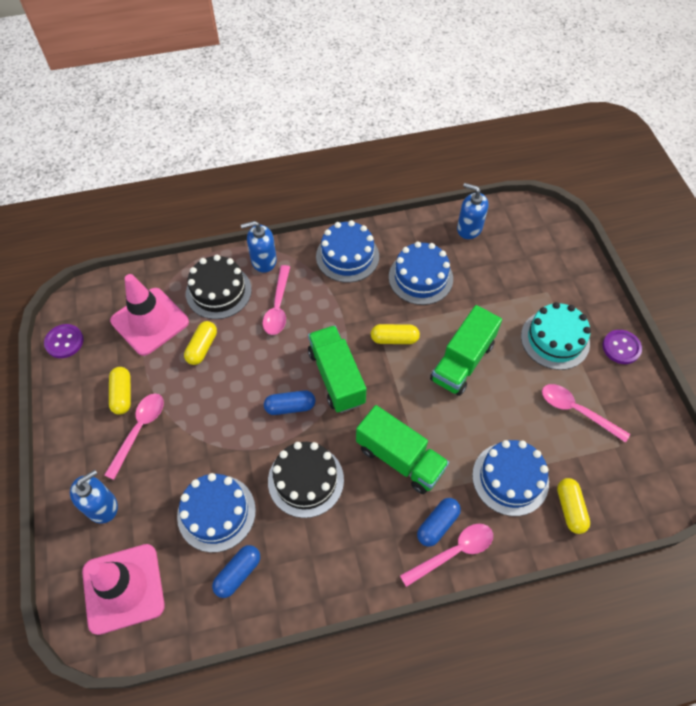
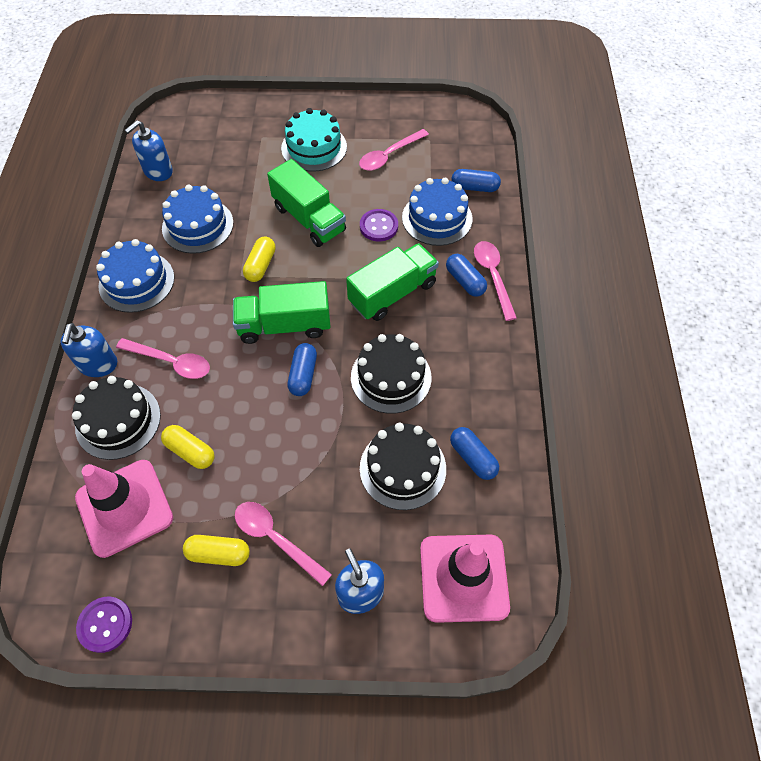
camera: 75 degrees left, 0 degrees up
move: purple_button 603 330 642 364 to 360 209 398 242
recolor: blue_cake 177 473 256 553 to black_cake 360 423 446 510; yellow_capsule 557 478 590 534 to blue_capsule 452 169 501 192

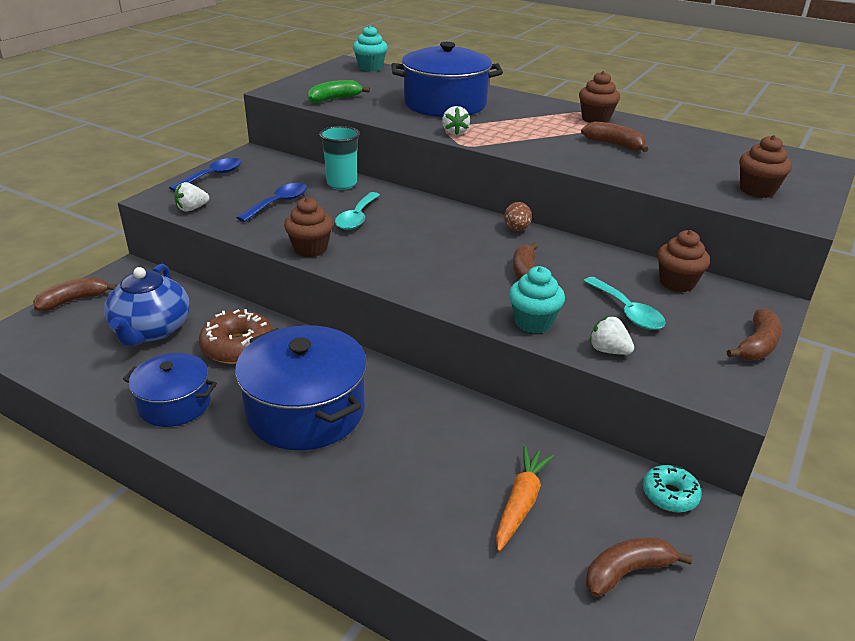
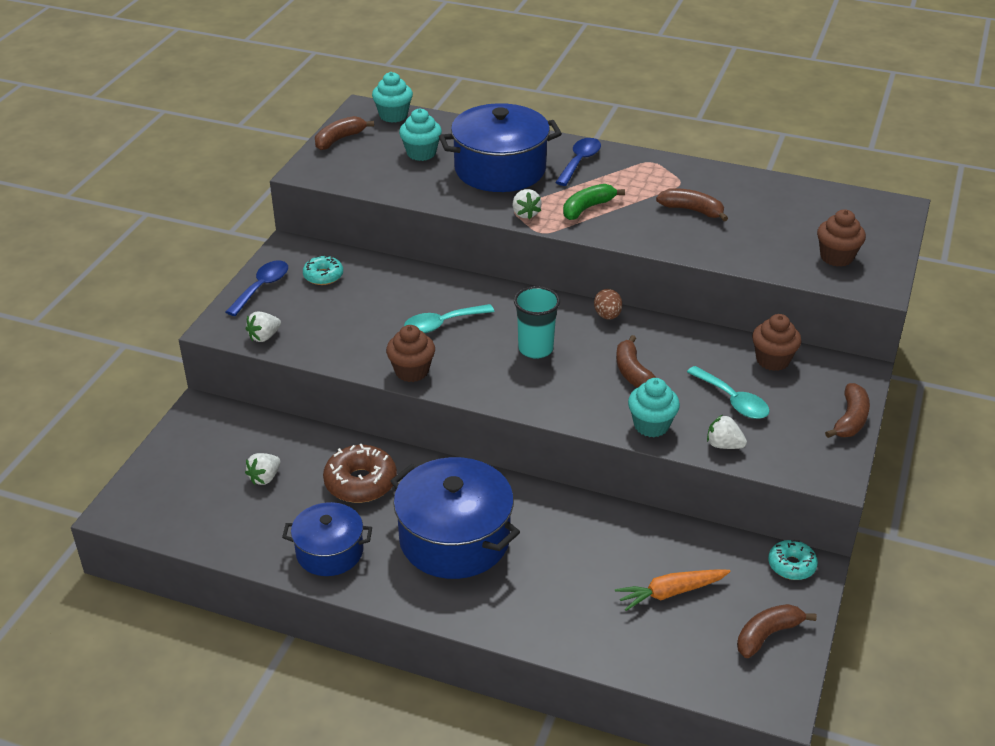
camera: 10 degrees left, 5 degrees up
delete: brown_cupcake 579 71 620 123
insert: turquoise_cupcake 399 108 442 161; turquoise_donut 303 255 343 285
move: green_banana 307 80 370 103 to 563 184 625 220; turquoise_cup 319 126 360 190 to 514 286 560 359; blue_spoon 236 183 307 222 to 555 138 601 186; brown_banana 33 277 117 311 to 315 116 374 150
replace: blue_teapot 104 264 190 346 to white_strawberry 245 453 280 485
rotate: turquoise_spoon 335 192 380 230 = 404 304 495 333 60 degrees clockwise; orange_carrot 496 446 554 552 = 615 569 731 611 120 degrees counterclockwise

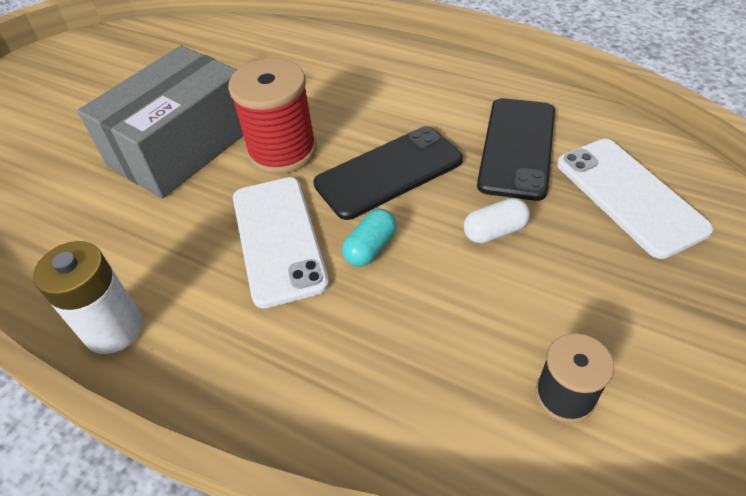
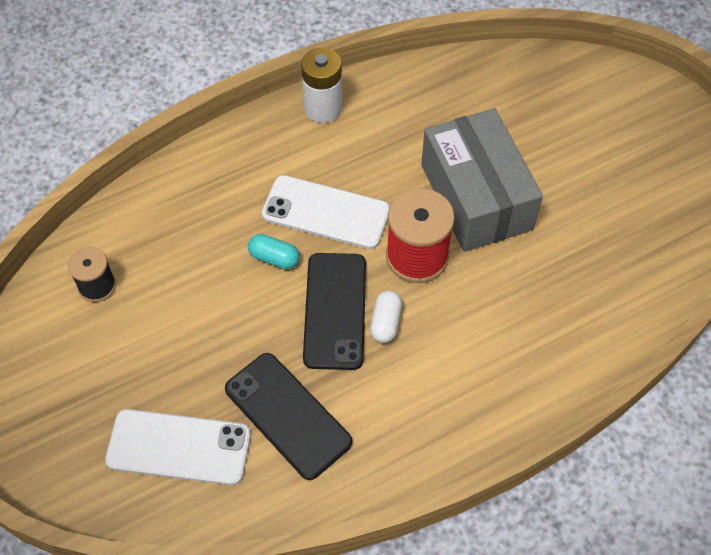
camera: 120 degrees right, 10 degrees up
move: white_capsule 464 198 530 243 to 370 290 402 343
rotate: turquoise_capsule 342 209 397 267 = 248 234 300 269 45 degrees counterclockwise

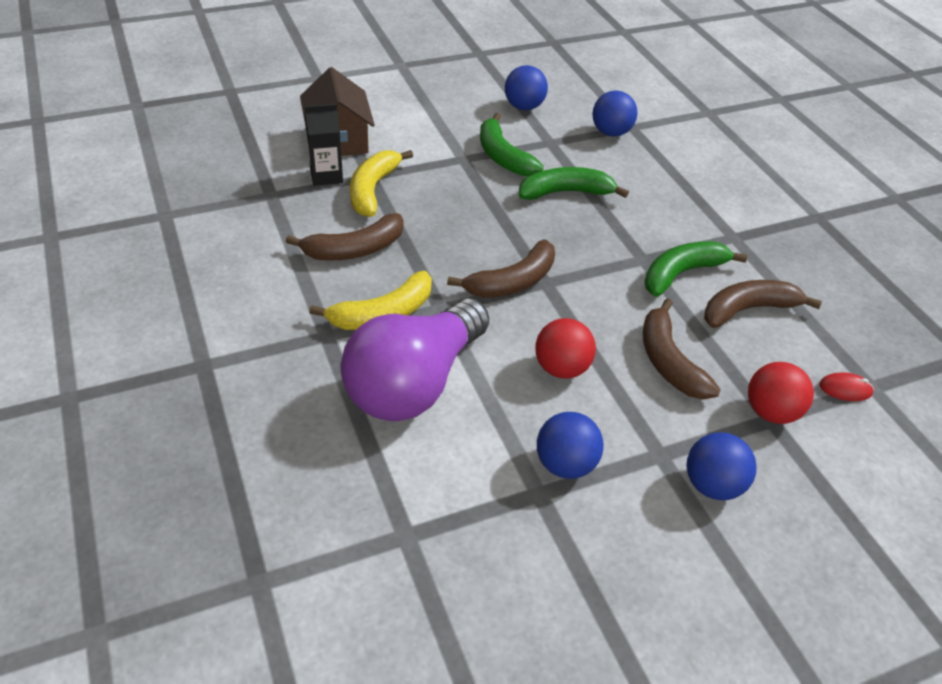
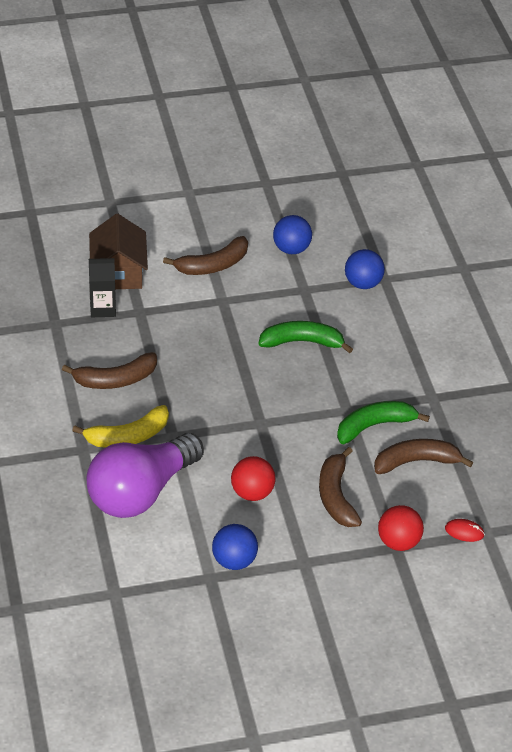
camera: 10 degrees right, 0 degrees up
delete: green_banana 480 113 544 176; yellow_banana 350 150 413 217; blue_ball 686 432 757 500
move: brown_banana 447 239 555 298 to 163 236 248 275

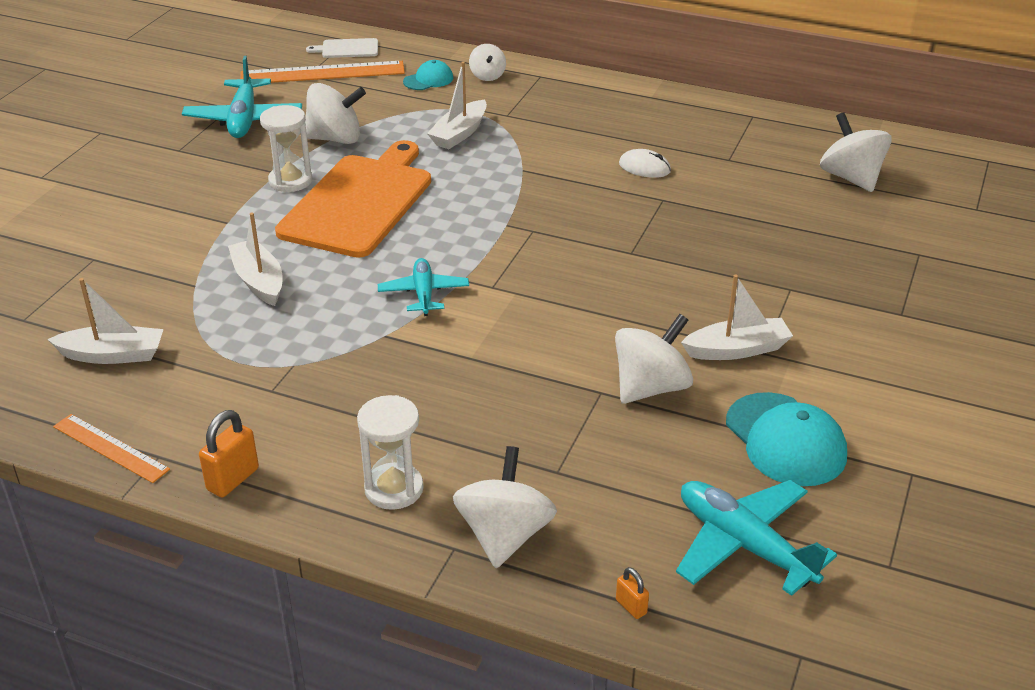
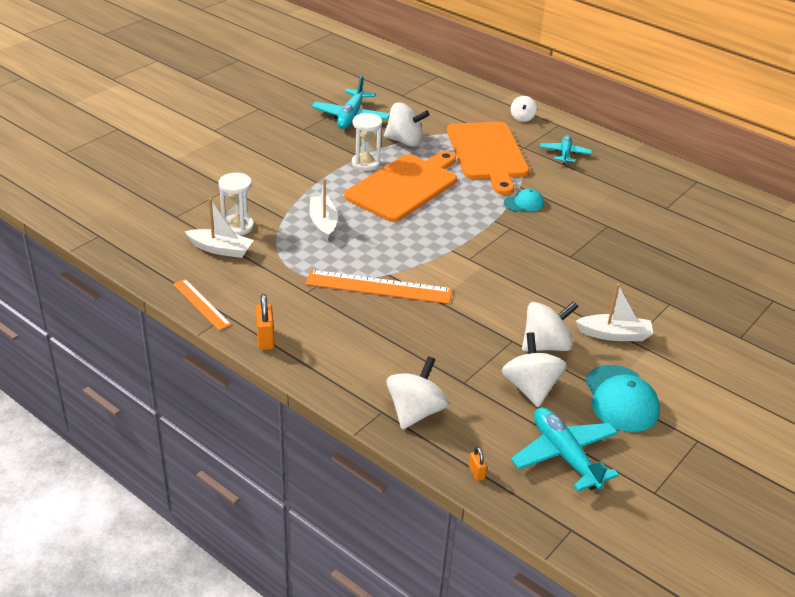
camera: 15 degrees right, 0 degrees up
delete: white_cutting_board 306 38 378 58; white_mouse 619 149 671 178
move: turquoise_cap 403 60 453 90 to 504 189 544 212; orange_ruler 240 61 405 83 to 306 270 452 304; white_spinning_top 820 113 892 192 to 502 332 567 407; turquoise_plane 378 258 469 316 to 540 135 592 165; white_hourglass 357 395 423 510 to 219 173 254 235
replace: white_boat 427 62 487 149 to orange_cutting_board 447 122 529 195
rotate: orange_padlock 199 410 259 497 = 256 294 275 350 60 degrees counterclockwise

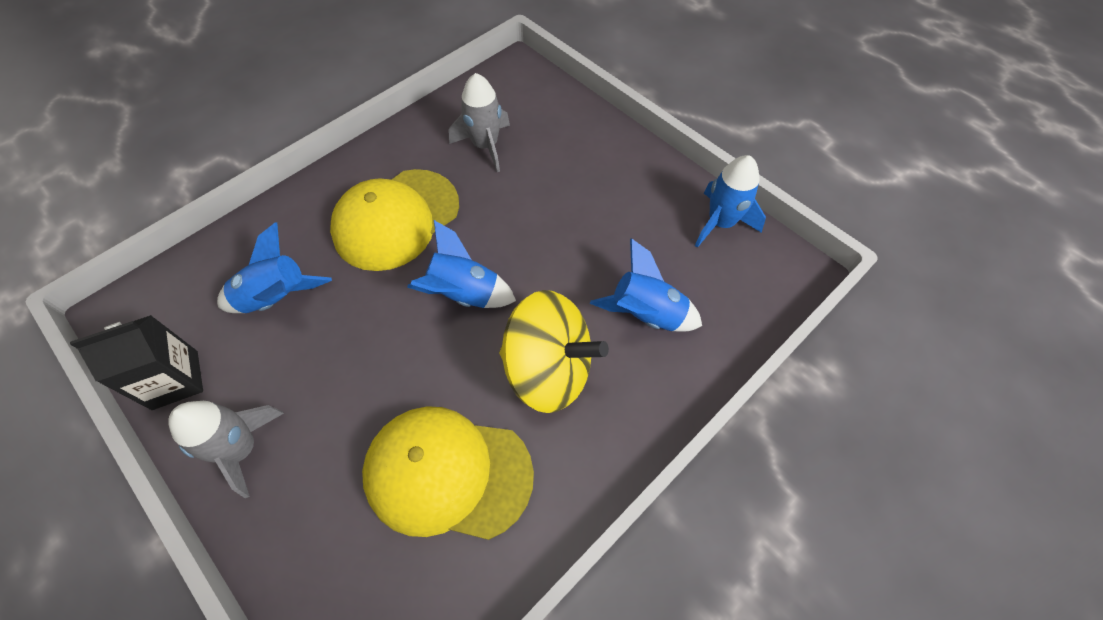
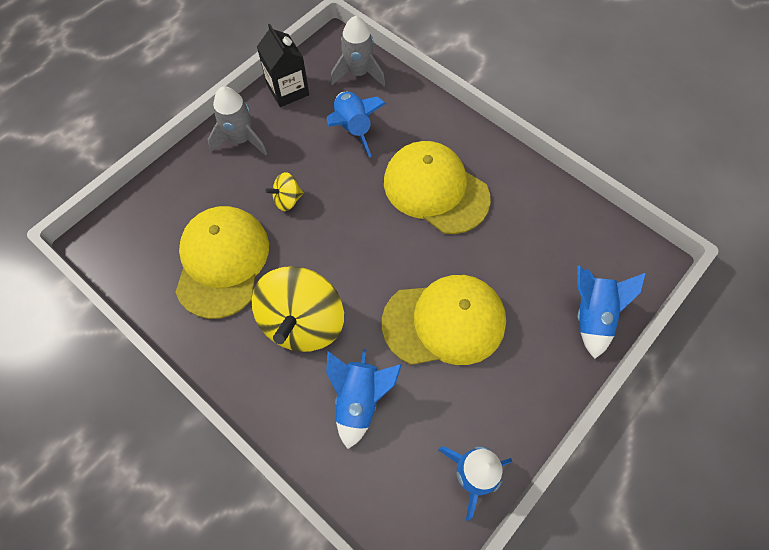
camera: 85 degrees right, 5 degrees up
insert: yellow_spinning_top 265 172 304 211; yellow_cap 382 275 506 365
move: grey_rocket 449 73 510 172 to 331 16 385 87; blue_rocket 407 220 516 308 to 577 266 646 359

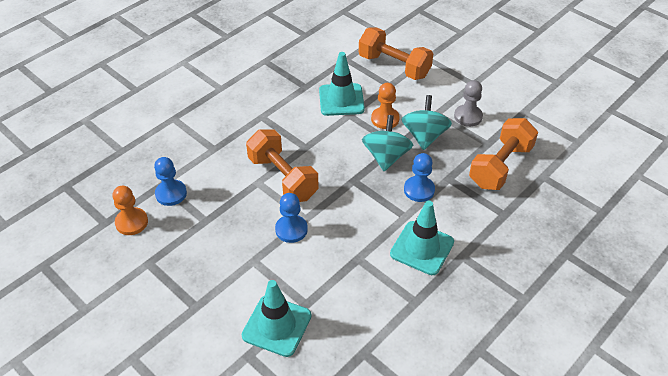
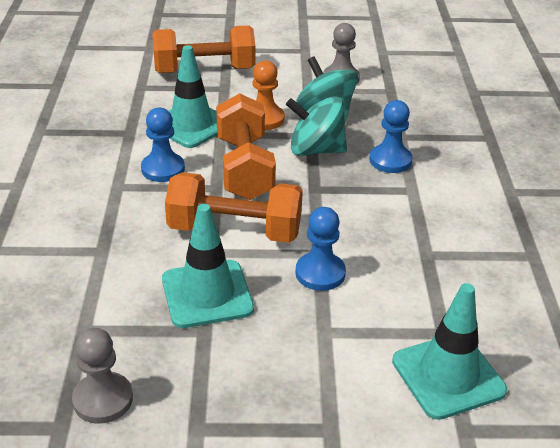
camera: 45 degrees left, 10 degrees down
move: orange_dumbbell 469 118 538 190 to 216 93 276 200; blue_pawn 154 157 187 206 to 141 107 185 182; turquoise_traffic_cone 390 200 454 275 to 162 204 254 328
recolor: orange_pawn 113 186 148 235 to grey_pawn 72 328 133 424
rotate: turquoise_spinning_top 362 115 413 171 = 286 96 347 156 45 degrees counterclockwise

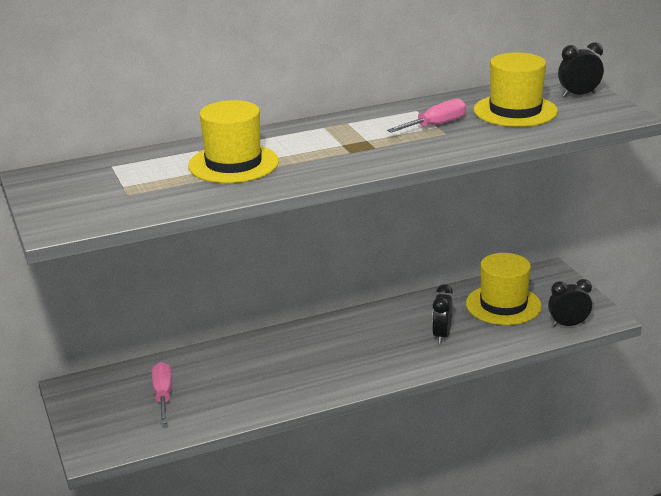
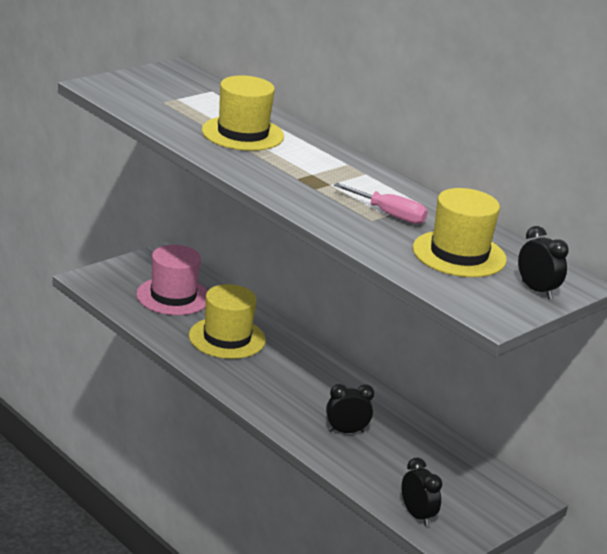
camera: 65 degrees right, 0 degrees up
move: yellow_hat 466 253 542 325 to 189 284 266 359
replace: pink_screwdriver 152 362 172 424 to pink_hat 136 245 208 315

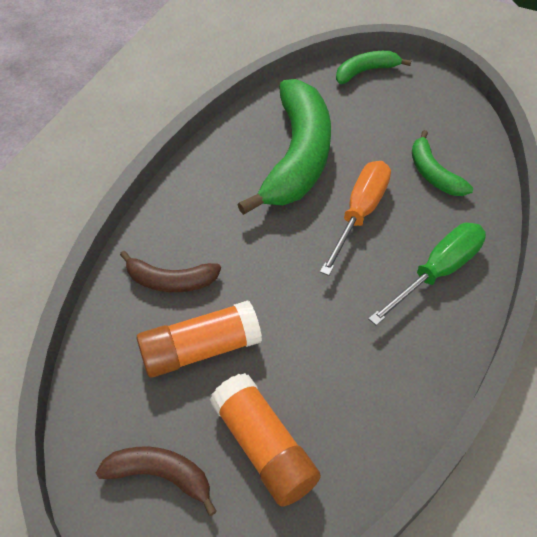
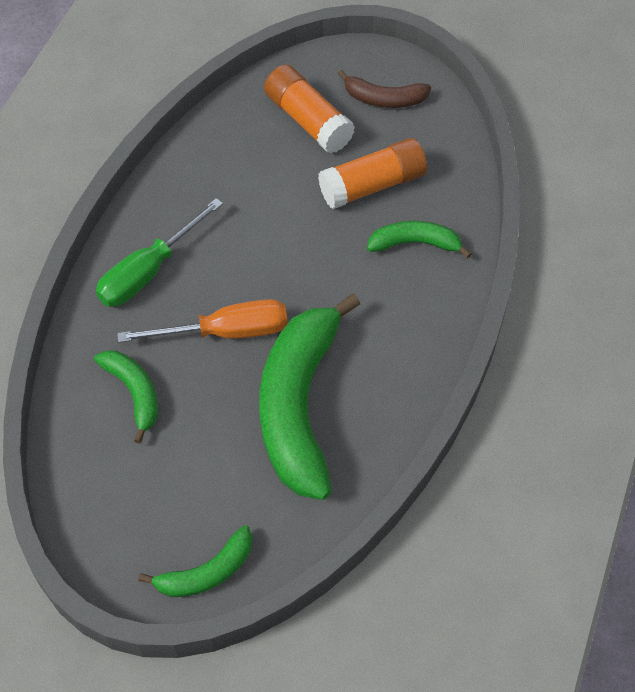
camera: 175 degrees right, 5 degrees up
recolor: brown_banana 120 251 221 292 to green_banana 367 221 471 258
rotate: orange_screwdriver 320 161 391 276 = 117 299 288 343 120 degrees counterclockwise

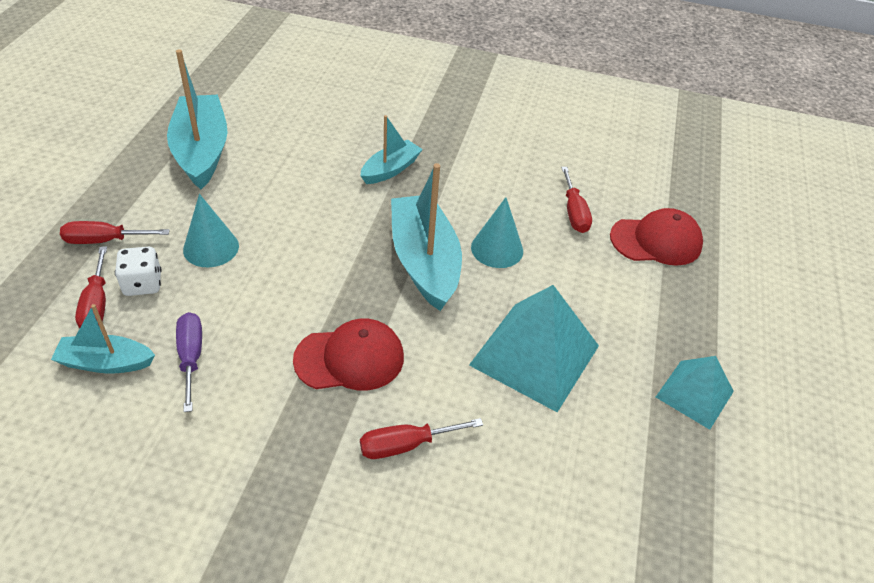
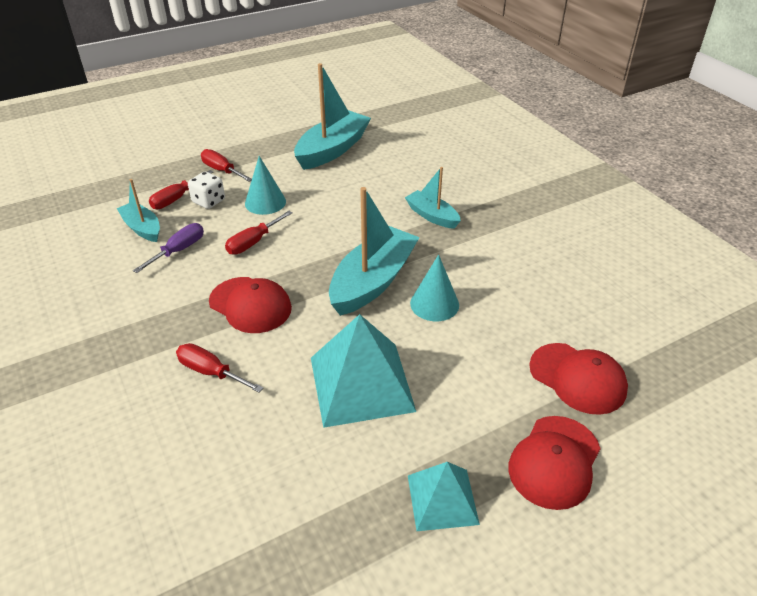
camera: 50 degrees right, 5 degrees down
insert: red_cap 508 416 601 510
move: red_screwdriver 561 167 592 233 to 225 211 293 255
rotate: turquoise_boat 360 115 423 184 = 405 167 461 229 135 degrees counterclockwise

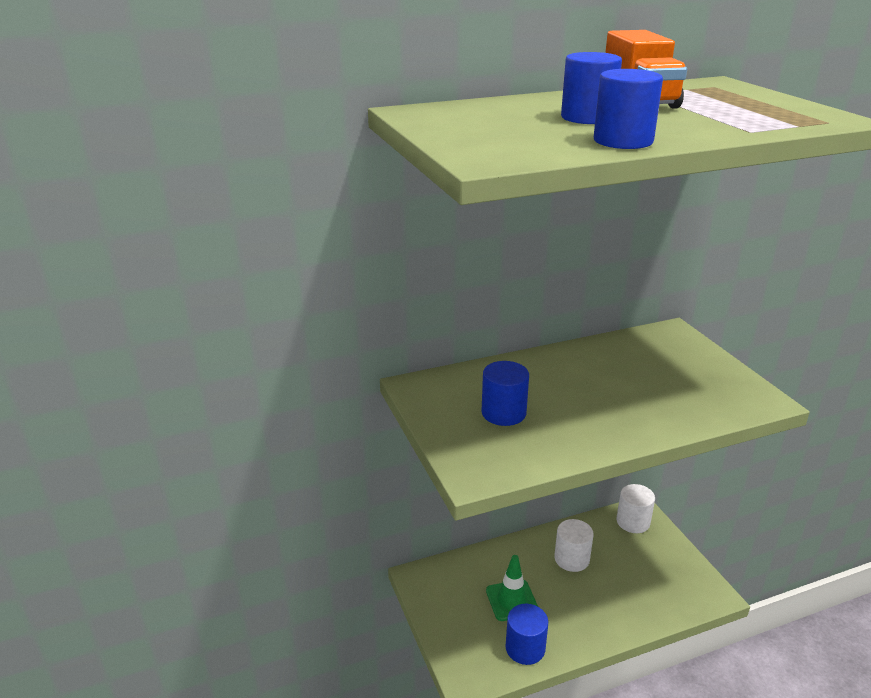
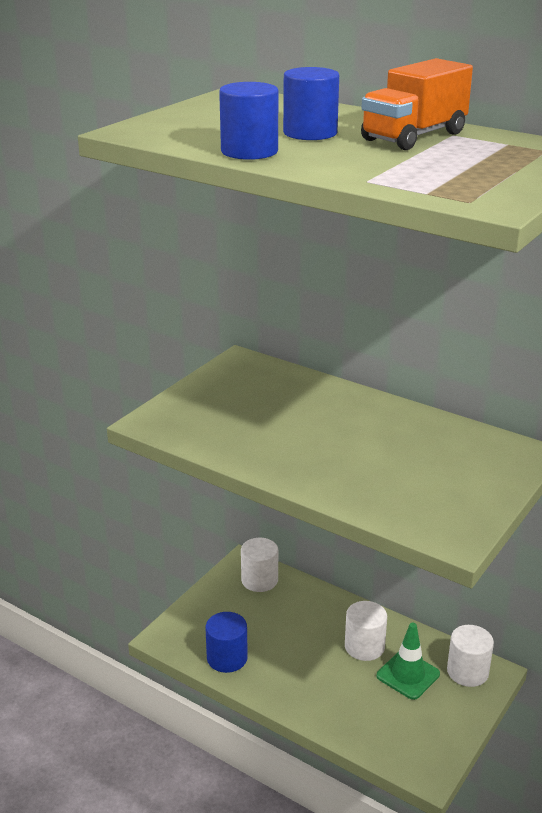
camera: 55 degrees right, 0 degrees up
delete: blue_cylinder 481 361 529 426
insert: white_cylinder 241 538 278 592
move: green_traffic_cone 486 555 538 621 to 377 623 440 700

